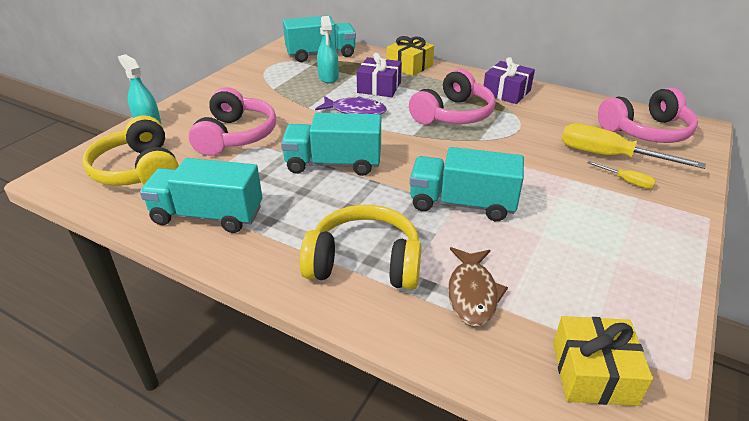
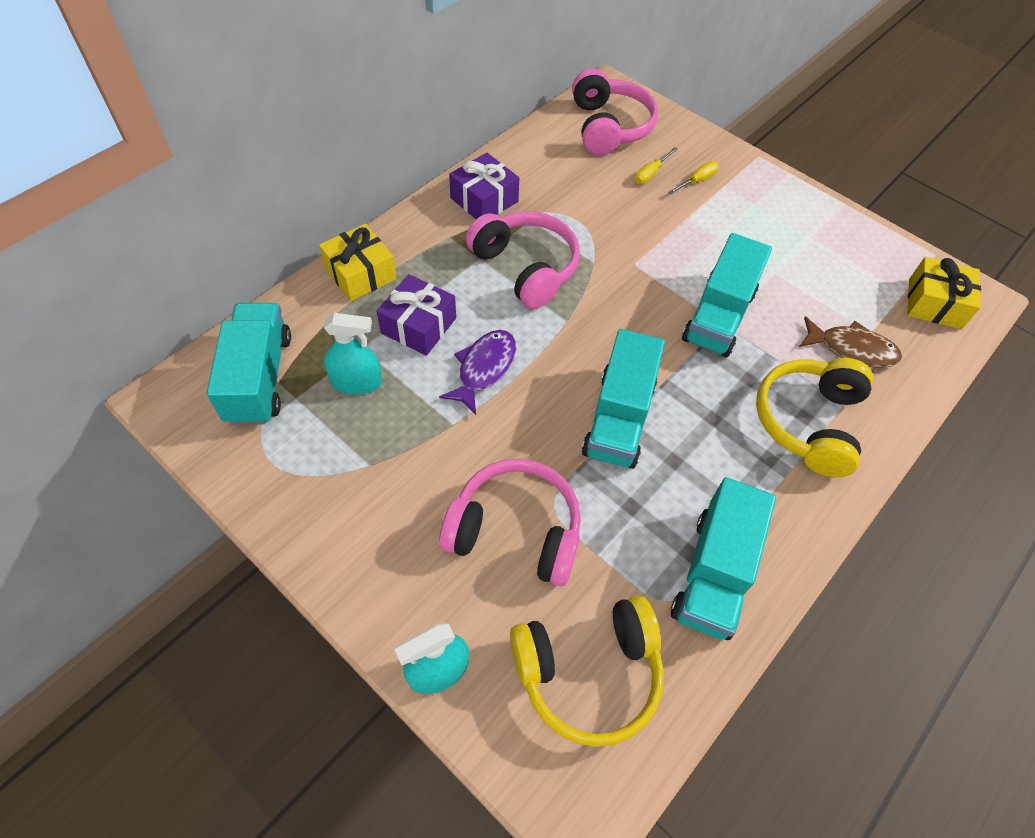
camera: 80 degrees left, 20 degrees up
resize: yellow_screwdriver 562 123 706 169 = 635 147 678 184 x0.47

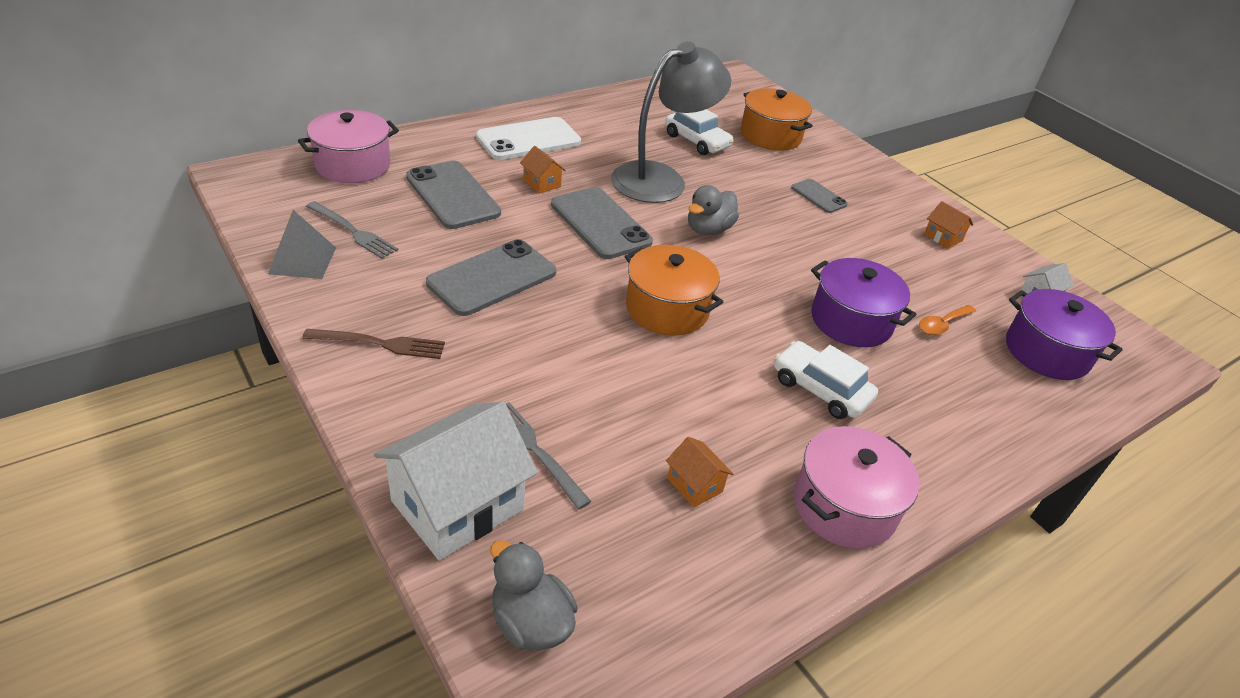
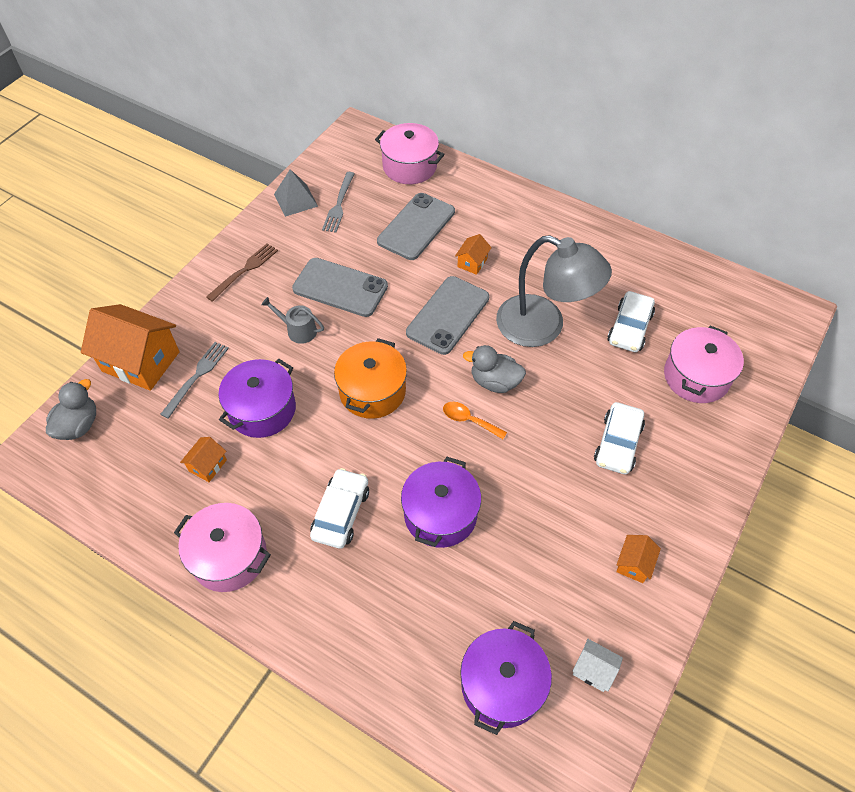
camera: 70 degrees right, 15 degrees up
delete: white_phone 476 117 581 160
insert: grey_watering_can 261 297 324 344; purple_pot 218 359 296 438
move: orange_spoon 919 305 976 335 to 443 402 507 439
replace: grey_phone 791 179 848 213 to white_car 594 402 645 474
recolor: orange_pot 741 88 812 151 to pink_pot 664 325 744 403; white_house 374 402 538 561 to orange_house 81 304 180 391
rotate: brown_fork 302 329 445 359 = 206 243 278 302 120 degrees counterclockwise

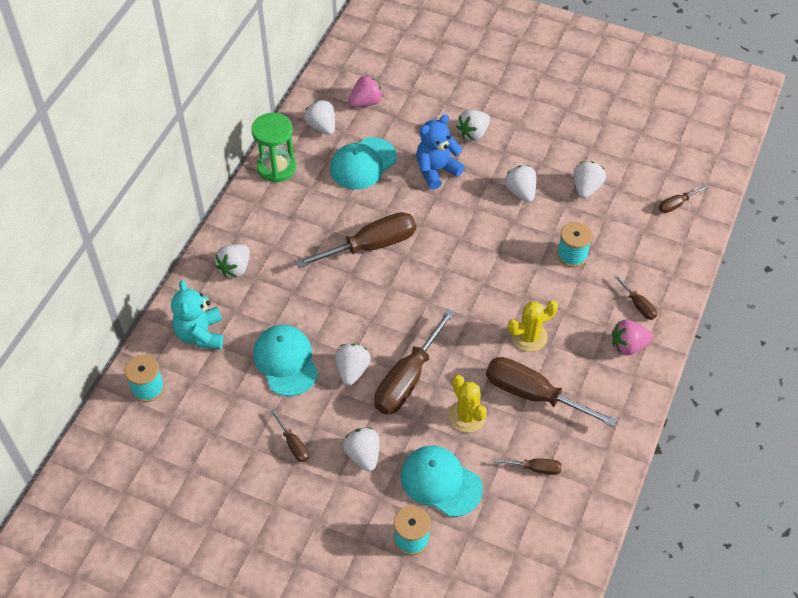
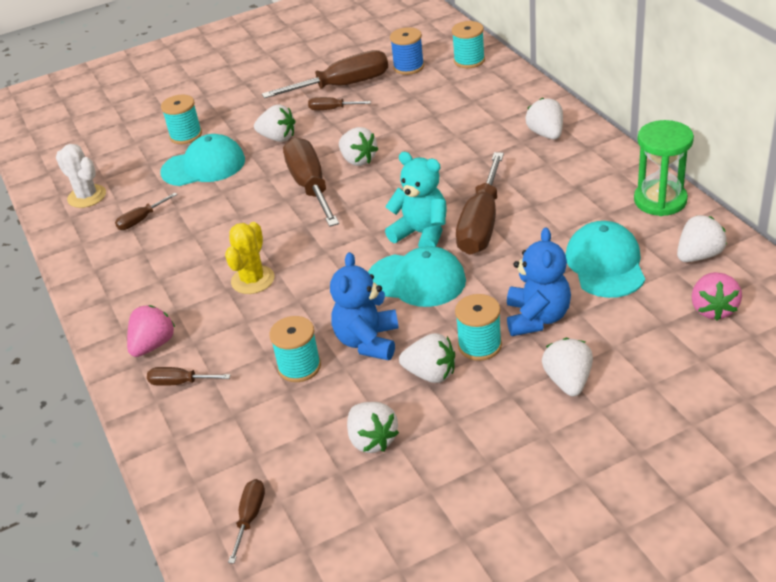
camera: 135 degrees right, 15 degrees down
delete: yellow_cactus 449 375 487 433
insert: blue_spool 390 27 424 75; white_cactus 56 144 106 208; blue_teddy_bear 330 252 399 360; turquoise_spool 455 294 502 361
move: turquoise_teddy_bear 171 280 223 349 to 385 152 447 247; turquoise_cap 253 325 318 396 to 368 246 466 307; brown_screwdriver 486 357 617 427 to 262 50 388 99
rotate: white_strawberry 304 100 335 135 = 677 215 727 262 45 degrees counterclockwise

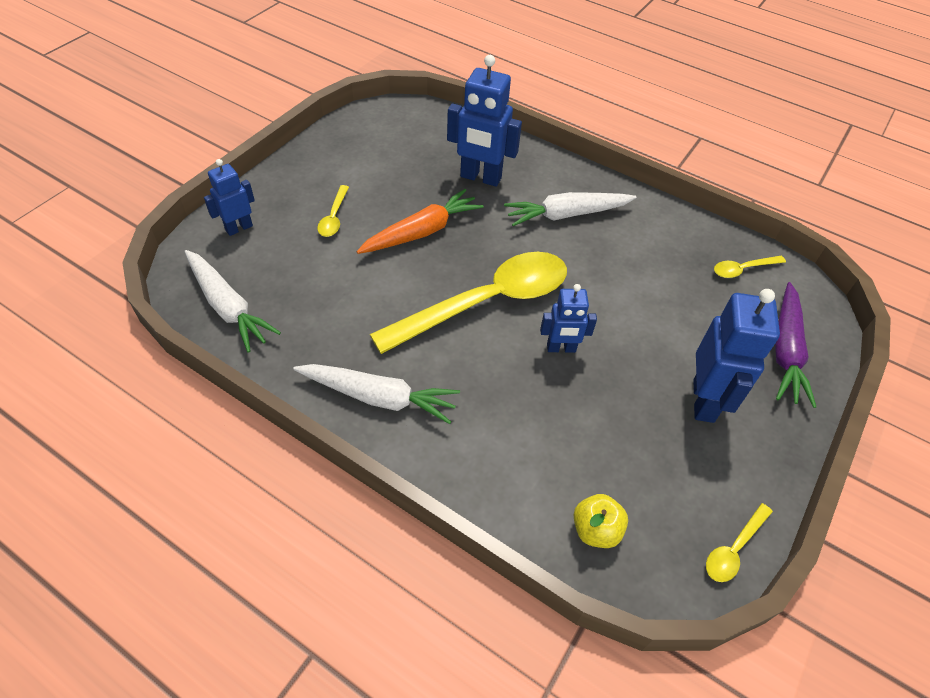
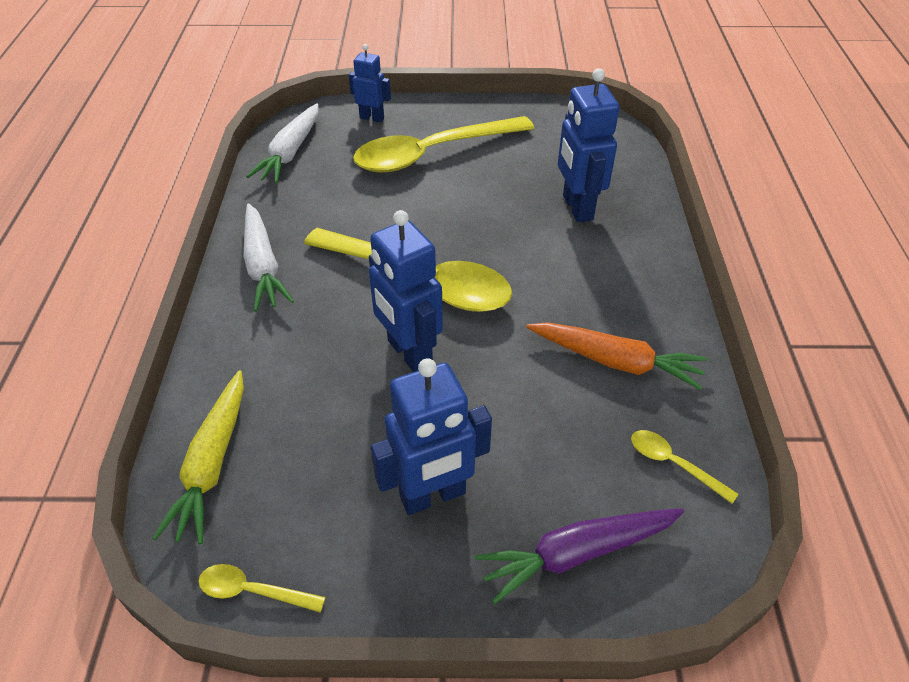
camera: 60 degrees right, 5 degrees down
delete: white_carrot 504 192 637 226
move: orange_carrot 356 189 484 254 to 526 322 707 390
replace: yellow_apple 574 494 628 548 to yellow_carrot 152 370 244 544
resize: yellow_spoon 317 185 349 237 = 353 116 534 173 x2.47; blue_robot 540 284 597 353 = 369 210 443 372 x1.68

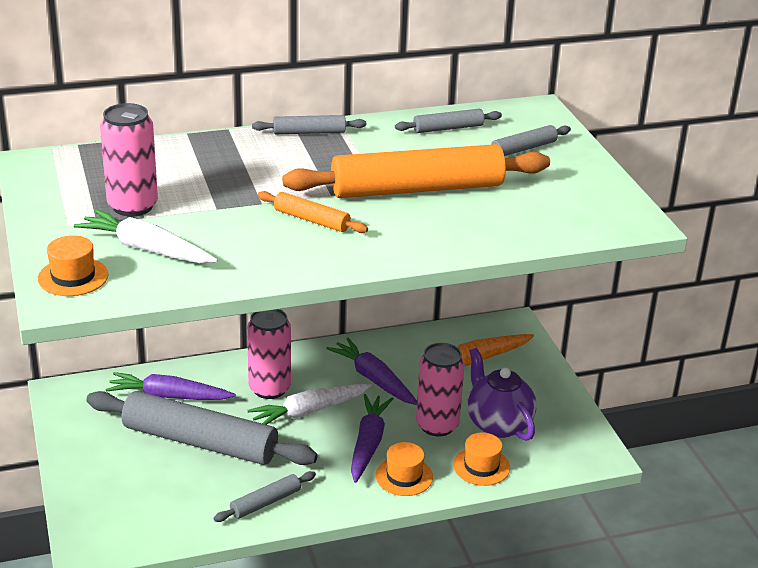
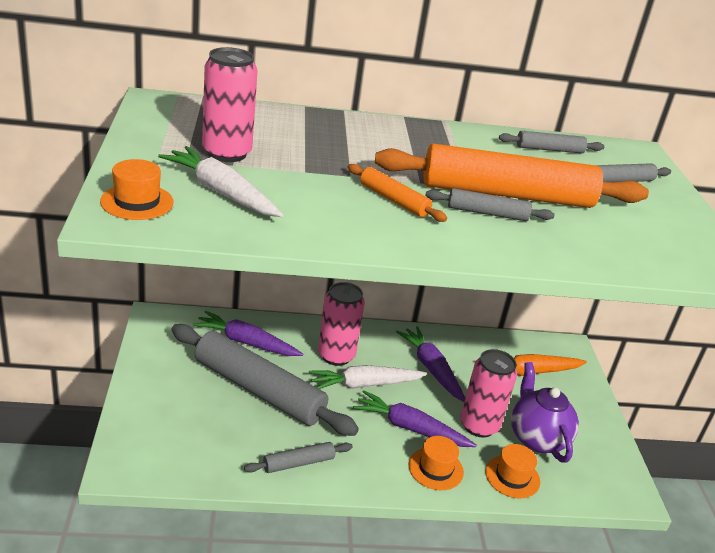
camera: 10 degrees right, 0 degrees up
move: grey_rolling_pin 252 115 366 134 to 426 188 554 221
rotate: purple_carrot 351 394 394 483 = 353 390 476 447 90 degrees counterclockwise

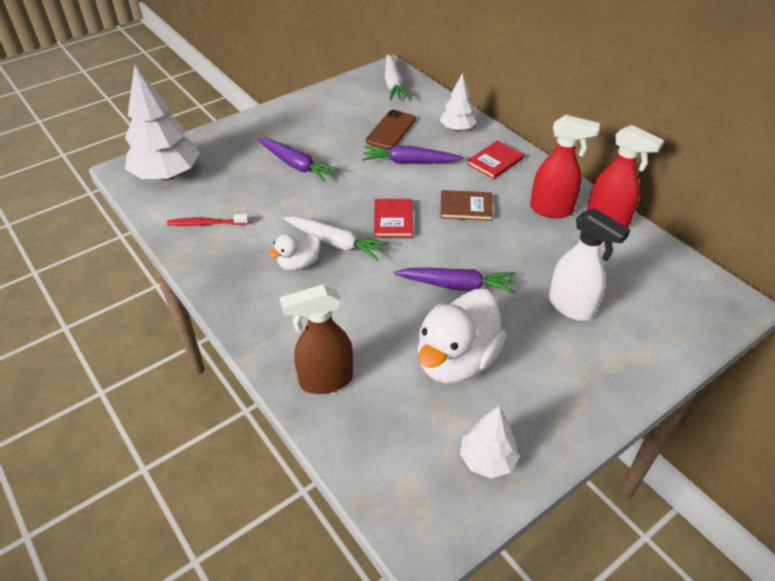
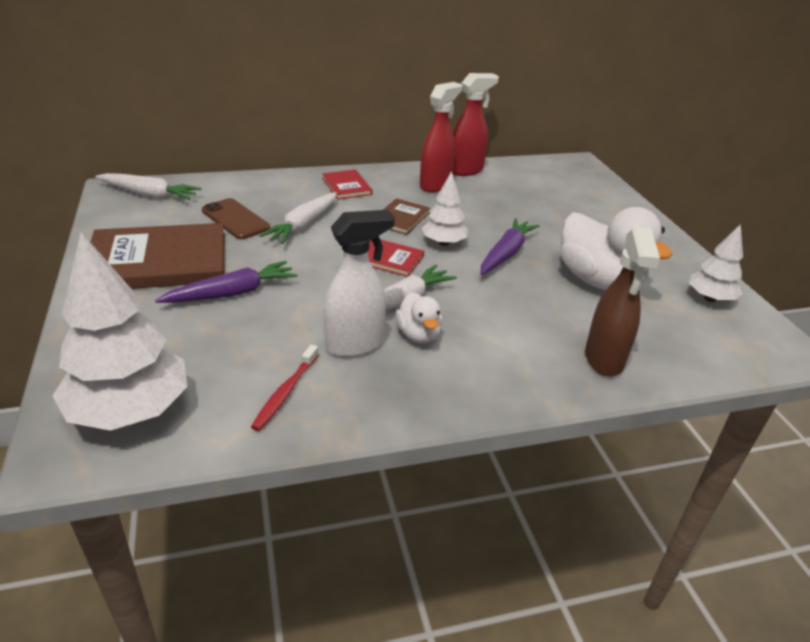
camera: 70 degrees left, 10 degrees down
insert: brown_book 91 223 225 289
move: white_tree 440 73 477 132 to 422 171 468 246; white_spray_bottle 549 208 630 321 to 323 210 395 357
recolor: purple_carrot 362 145 464 163 to white_carrot 259 192 337 244

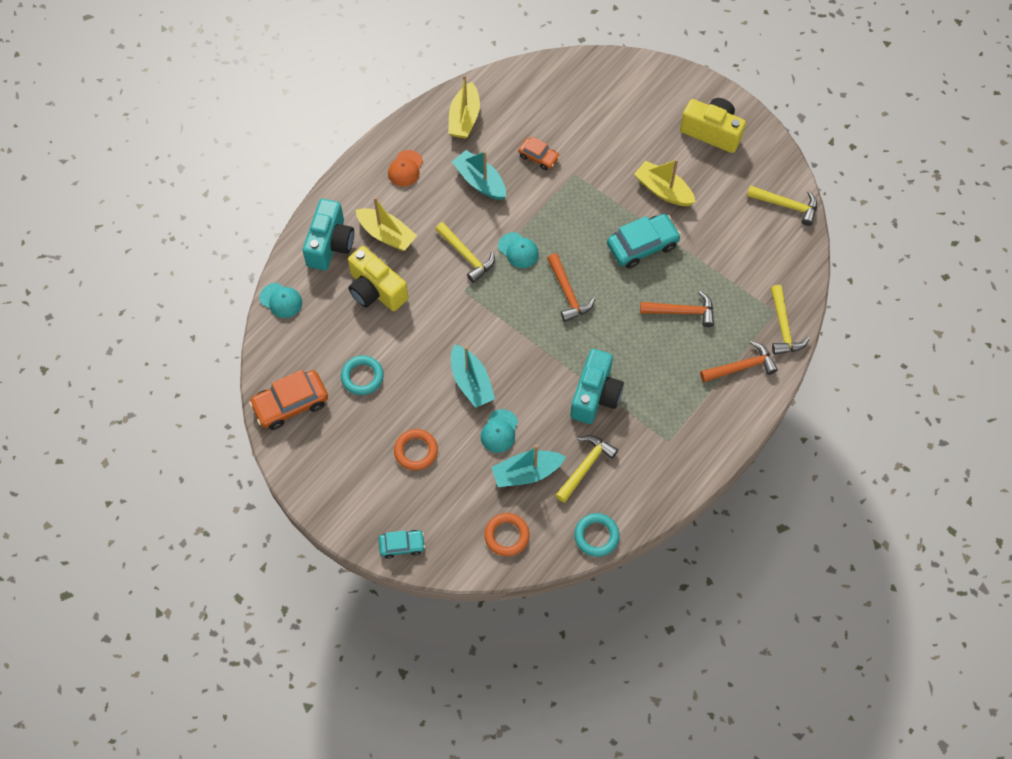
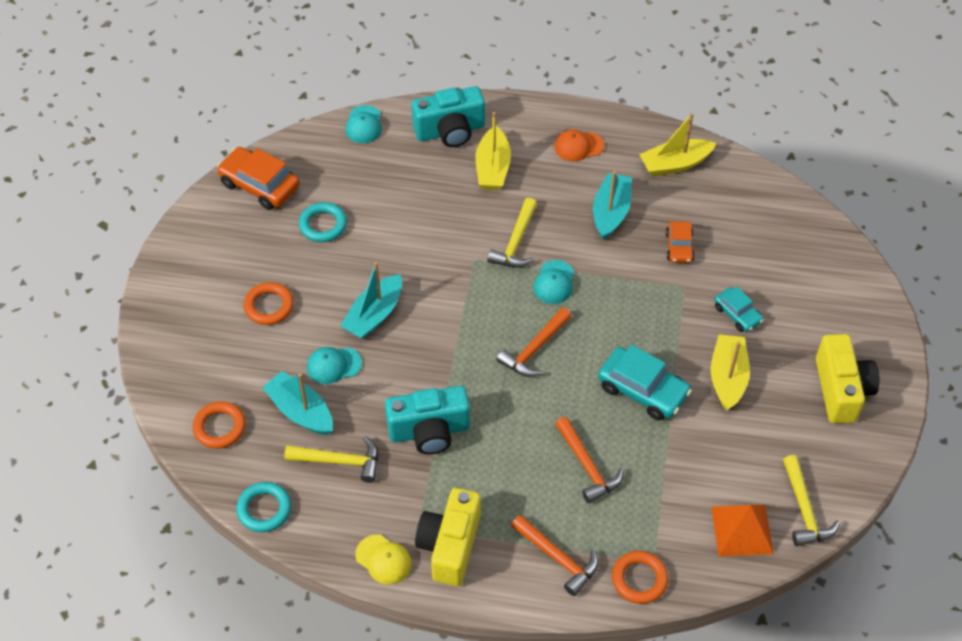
camera: 60 degrees right, 10 degrees down
insert: orange_pyramid 711 505 774 556; yellow_cap 355 534 412 585
move: yellow_camera 348 246 408 311 to 415 488 481 586; turquoise_car 378 530 425 559 to 715 287 763 332
replace: yellow_hammer 771 285 810 355 to orange_ring 612 551 668 604

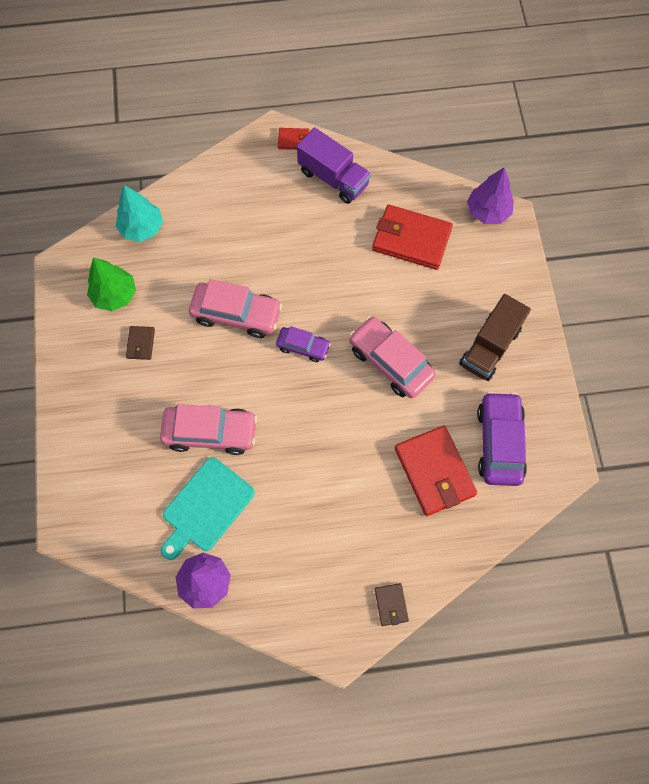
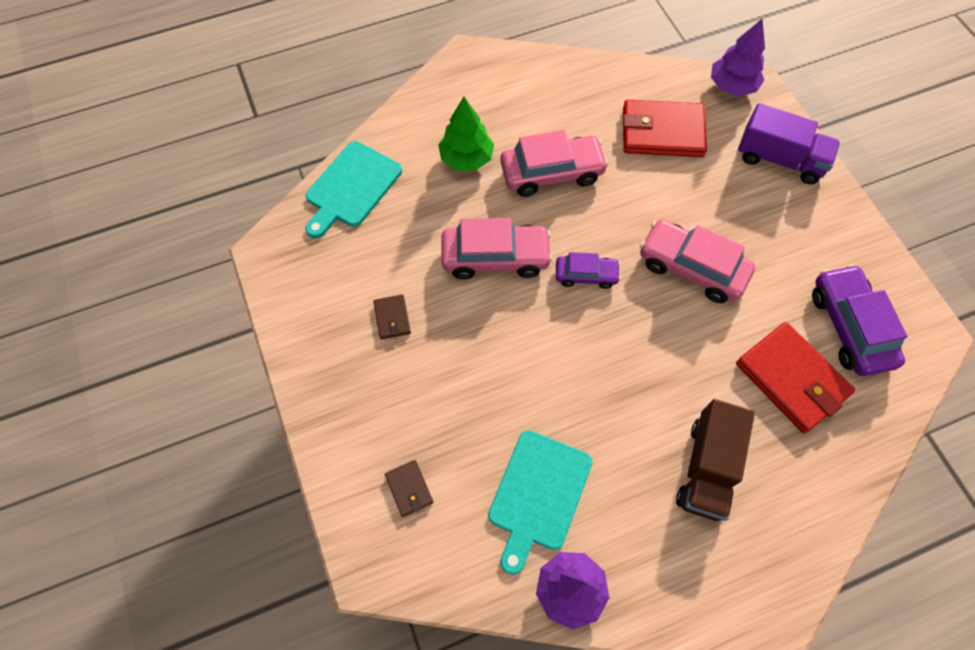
camera: 15 degrees left, 5 degrees down
delete: red_wallet 278 128 310 150
move: purple_truck 297 127 371 204 to 738 103 840 184; green_tree 87 257 136 311 to 438 97 494 171; brown_truck 459 294 531 381 to 676 399 755 521; pink_car 160 404 257 455 to 500 130 609 197; brown_wallet 375 583 409 626 to 385 460 433 517
replace: turquoise_tree 116 185 163 242 to turquoise_cutting_board 305 141 402 238

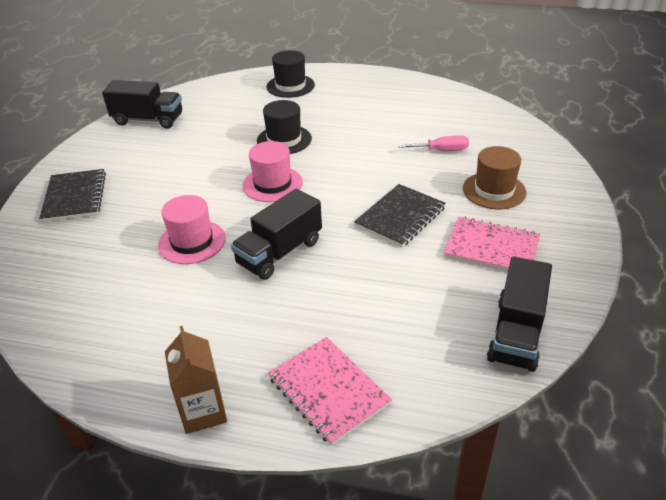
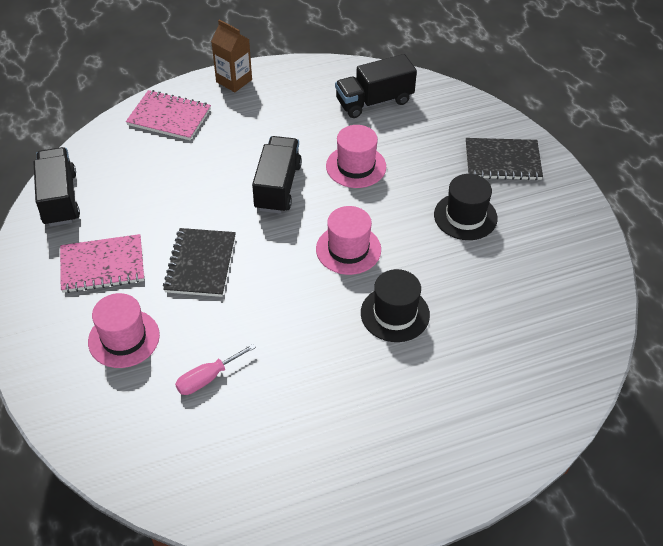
camera: 145 degrees right, 10 degrees up
move: black_hat 266 50 315 98 to 434 174 498 240; black_truck 102 80 182 129 to 335 54 417 118
recolor: brown_hat 463 146 526 209 to pink_hat 88 293 160 368
rotate: black_notebook 39 169 106 222 = 466 138 543 180 45 degrees counterclockwise

